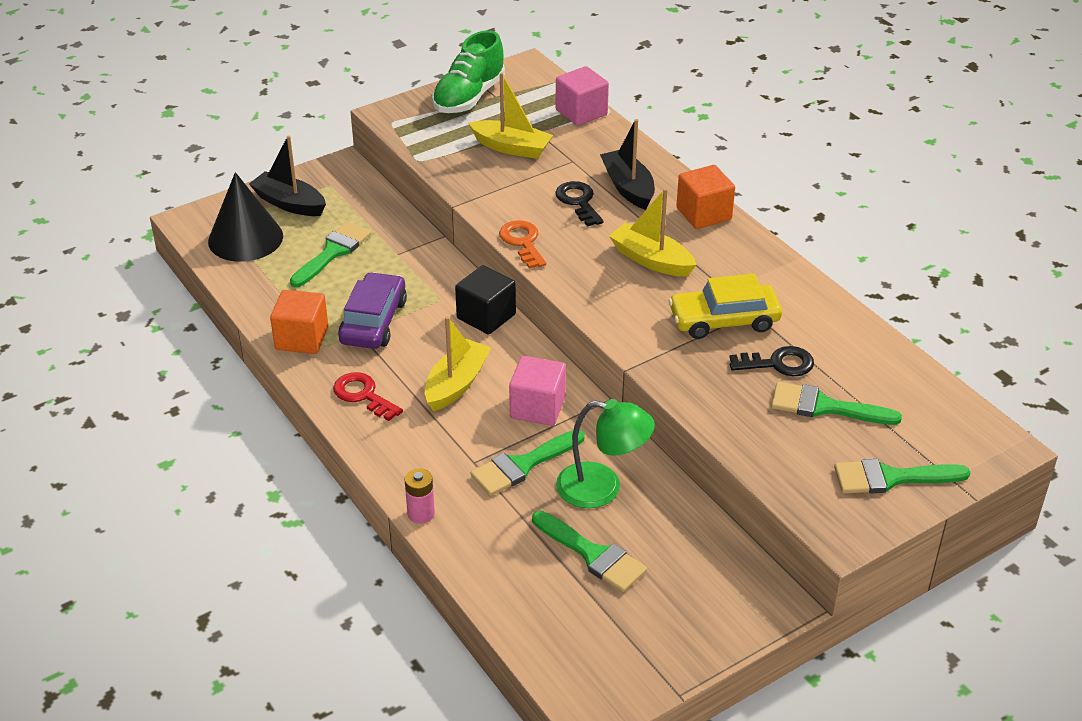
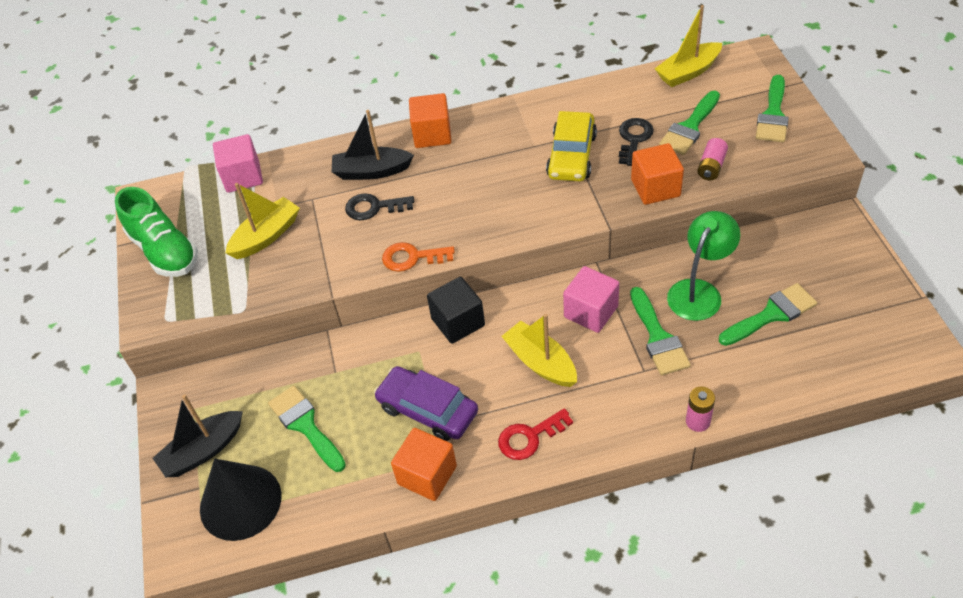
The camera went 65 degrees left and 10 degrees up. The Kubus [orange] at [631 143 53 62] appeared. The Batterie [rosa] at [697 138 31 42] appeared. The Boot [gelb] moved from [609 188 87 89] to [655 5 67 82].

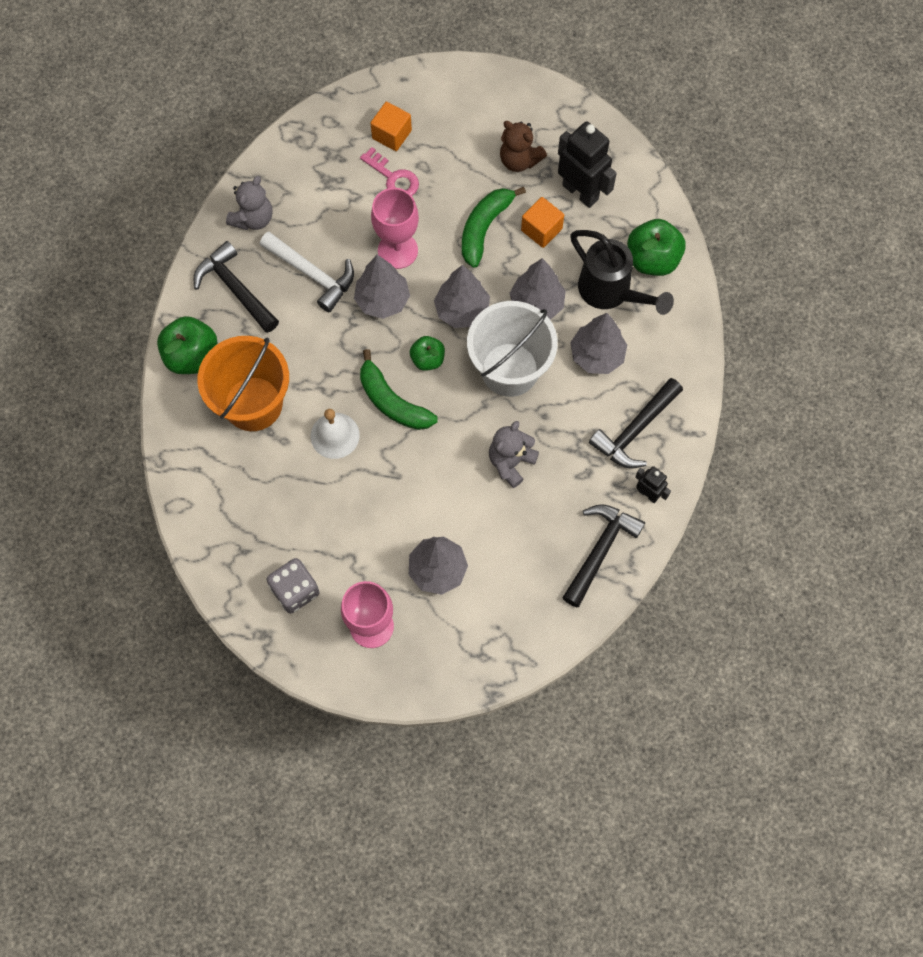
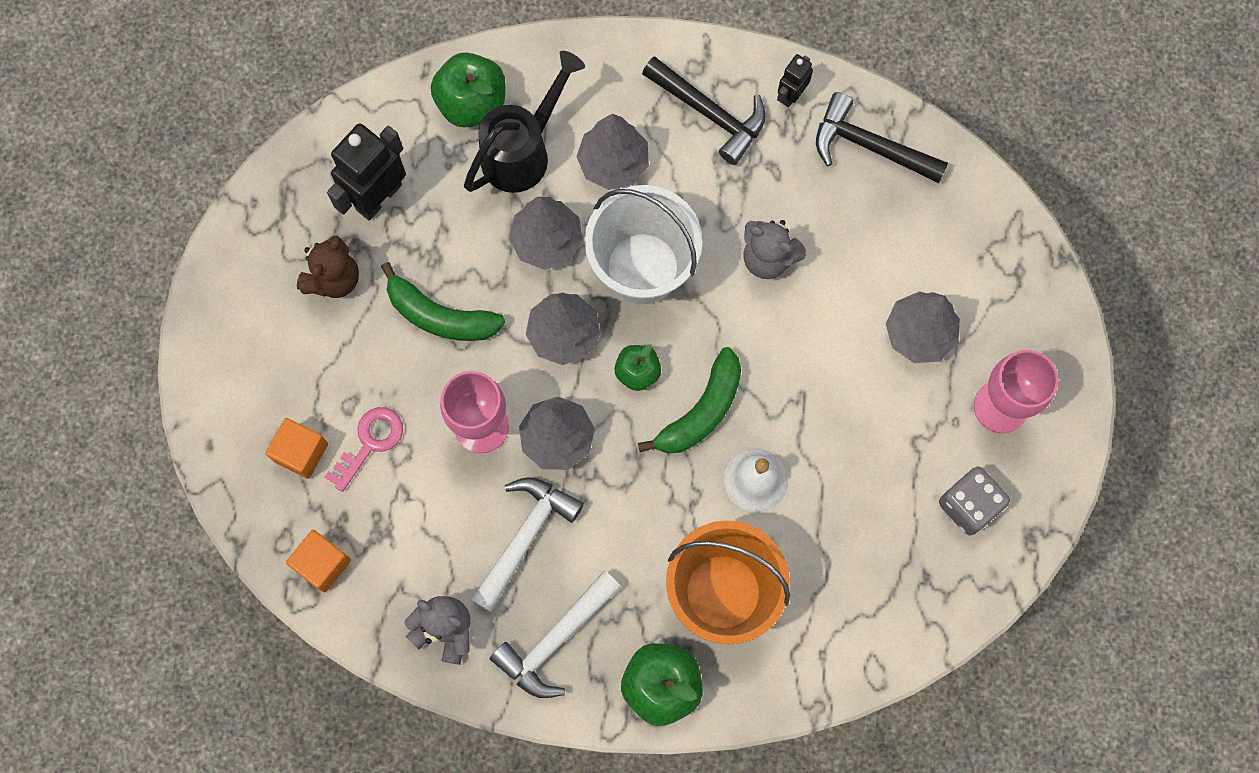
The camera went 95 degrees left and 5 degrees up. The Kubus [orange] moved from [521 197 43 51] to [286 530 65 62]. The Hammer [schwarz] at [194 241 85 92] became the Hammer [weiß] at [490 570 131 128].

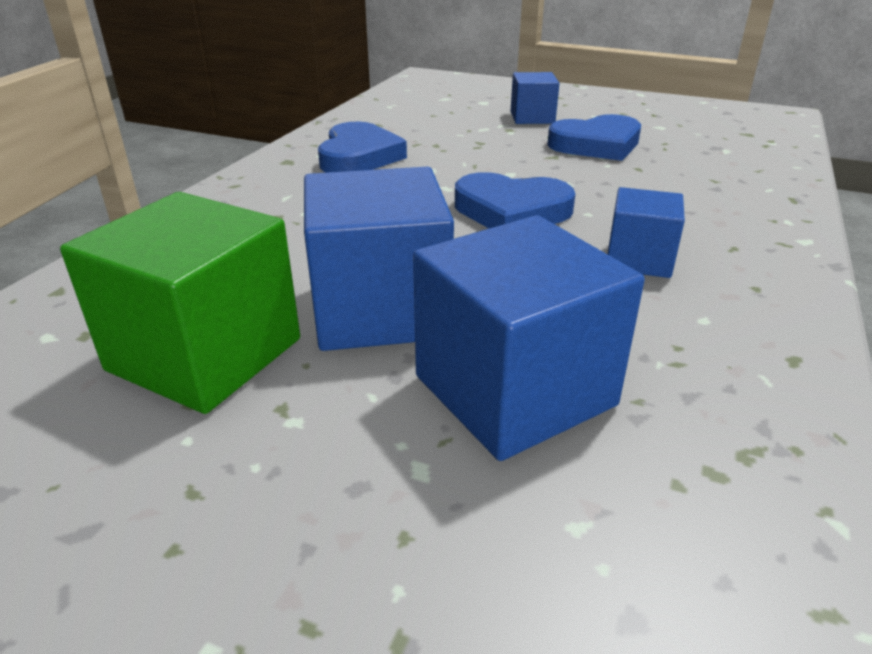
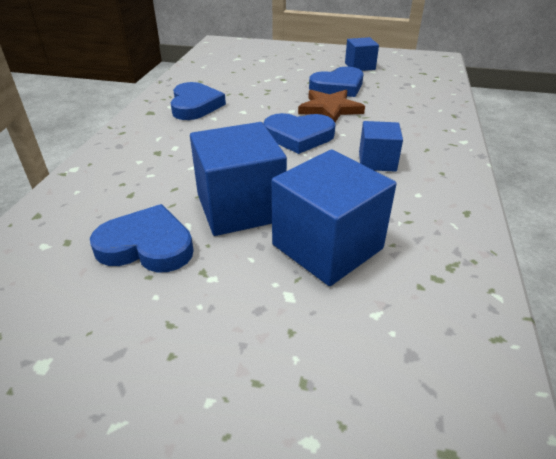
The camera went 10 degrees left and 5 degrees up. The Stern [braun] at [298 90 67 32] appeared. The Kubus [blau] moved from [511 72 48 52] to [345 37 34 34]. The Kubus [grün] at [60 192 240 222] was replaced by the Herz [blau] at [90 204 104 69].

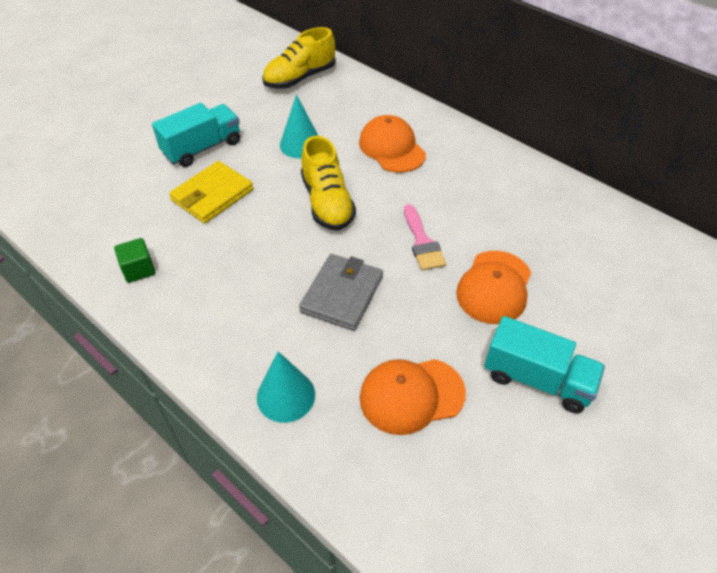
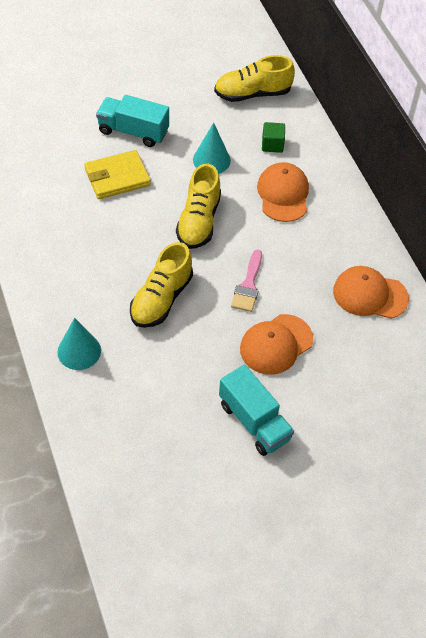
The camera went 25 degrees right and 5 degrees up. The Kubus [grün] moved from [114 238 41 45] to [262 122 23 31]. The Kappe [orange] moved from [360 359 106 76] to [333 266 76 53]. The Geldbörse [grau] at [299 254 84 77] was replaced by the Schuh [gelb] at [130 242 63 86]. The Lastwagen [türkis] at [152 103 88 64] turned 150 degrees counterclockwise.

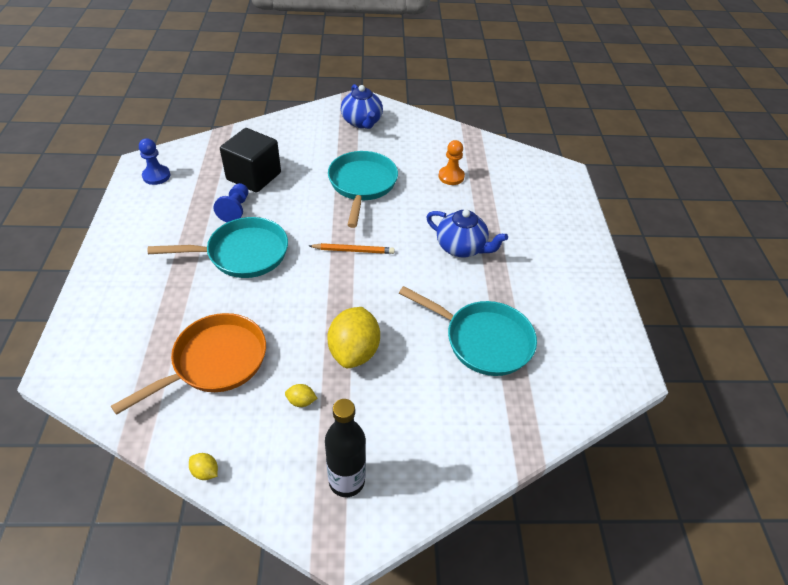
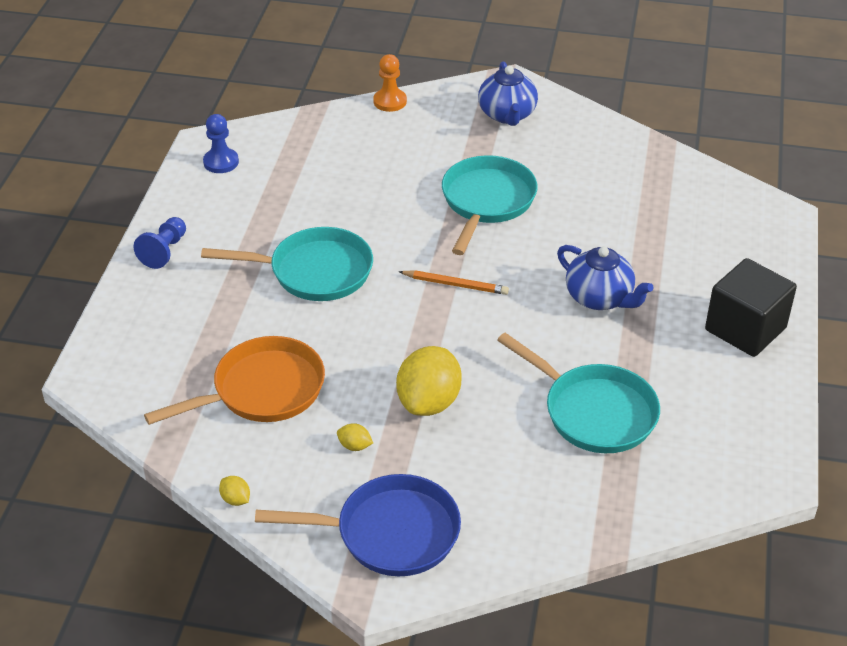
The camera went 15 degrees right and 5 degrees down. The Bauer [blau] moved from [213 183 35 39] to [134 217 52 52]. The Kubus [schwarz] moved from [220 128 61 65] to [705 258 92 99]. The Bauer [orange] moved from [439 140 26 45] to [373 54 34 58]. The Flasche [schwarz] at [325 399 41 98] was replaced by the Pfanne [blau] at [255 474 206 102].

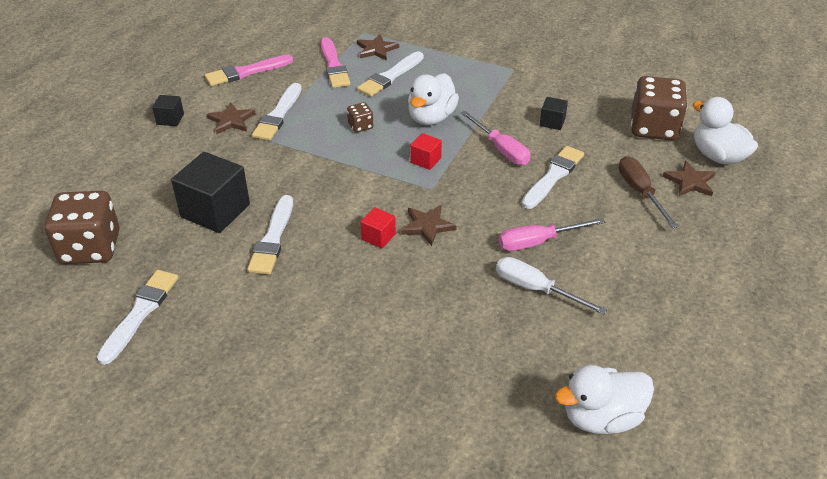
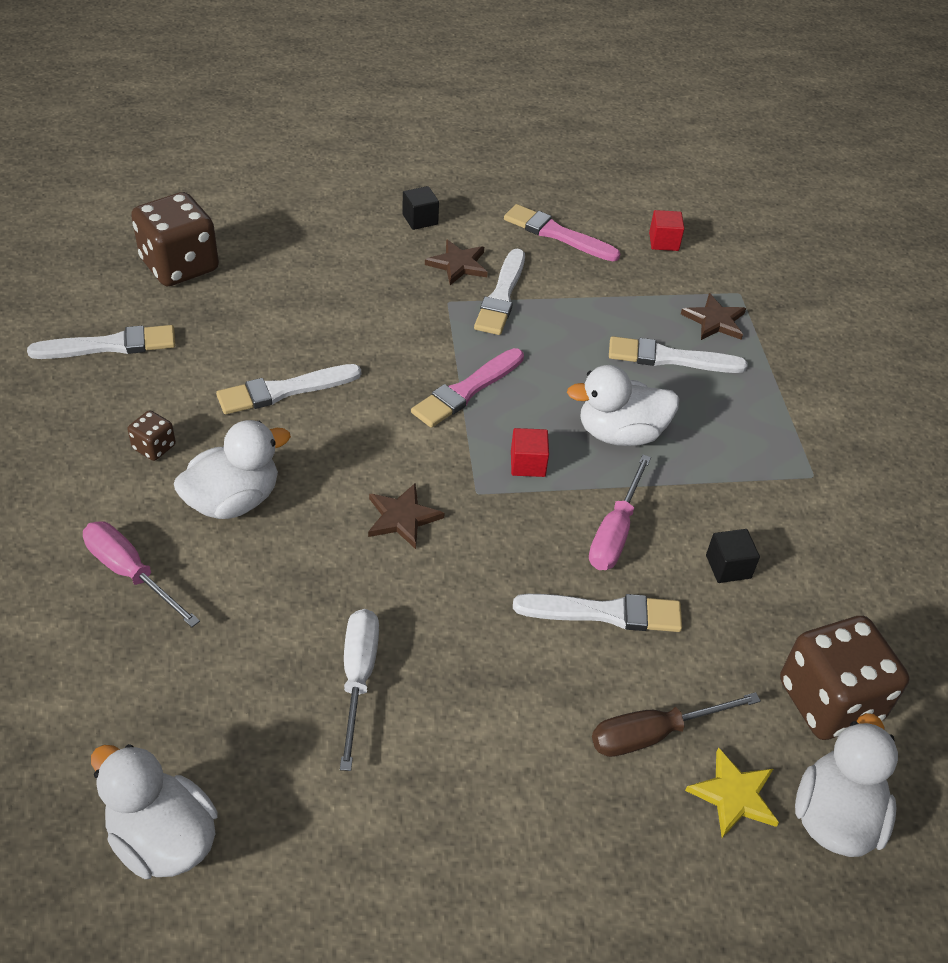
The camera went 55 degrees right and 5 degrees up. The Kubus [schwarz] at [171 152 79 81] disappeared. The Ente [weiß] at [174 420 117 99] appeared. The Pinsel [rosa] moved from [321 37 30 51] to [411 348 113 80]. The Spielwürfel [braun] moved from [347 102 26 31] to [127 410 49 51]. The Kubus [rot] moved from [360 207 36 41] to [649 210 35 41]. The Schraubenzieher [rosa] moved from [499 218 106 33] to [83 521 117 106]. The Stern [braun] at [662 160 53 36] became the Stern [gelb] at [685 747 94 91]. The Pinsel [weiß] at [252 83 50 58] turned 60 degrees counterclockwise. The Schraubenzieher [braun] at [619 156 59 72] turned 150 degrees counterclockwise.

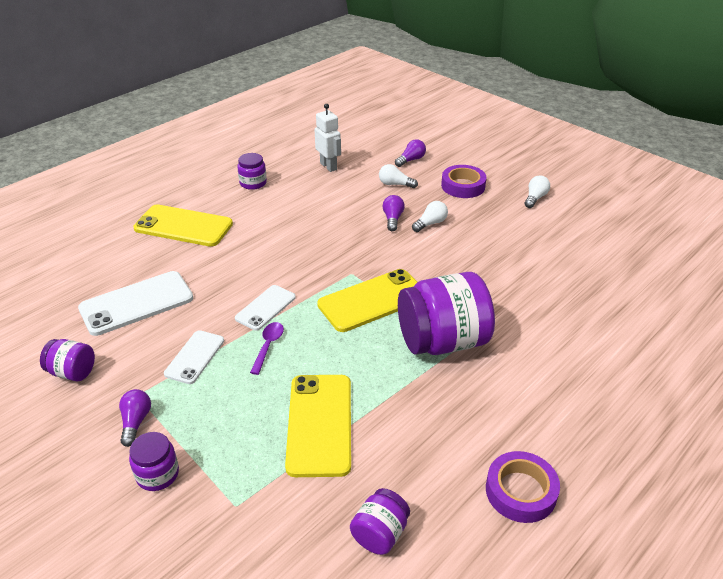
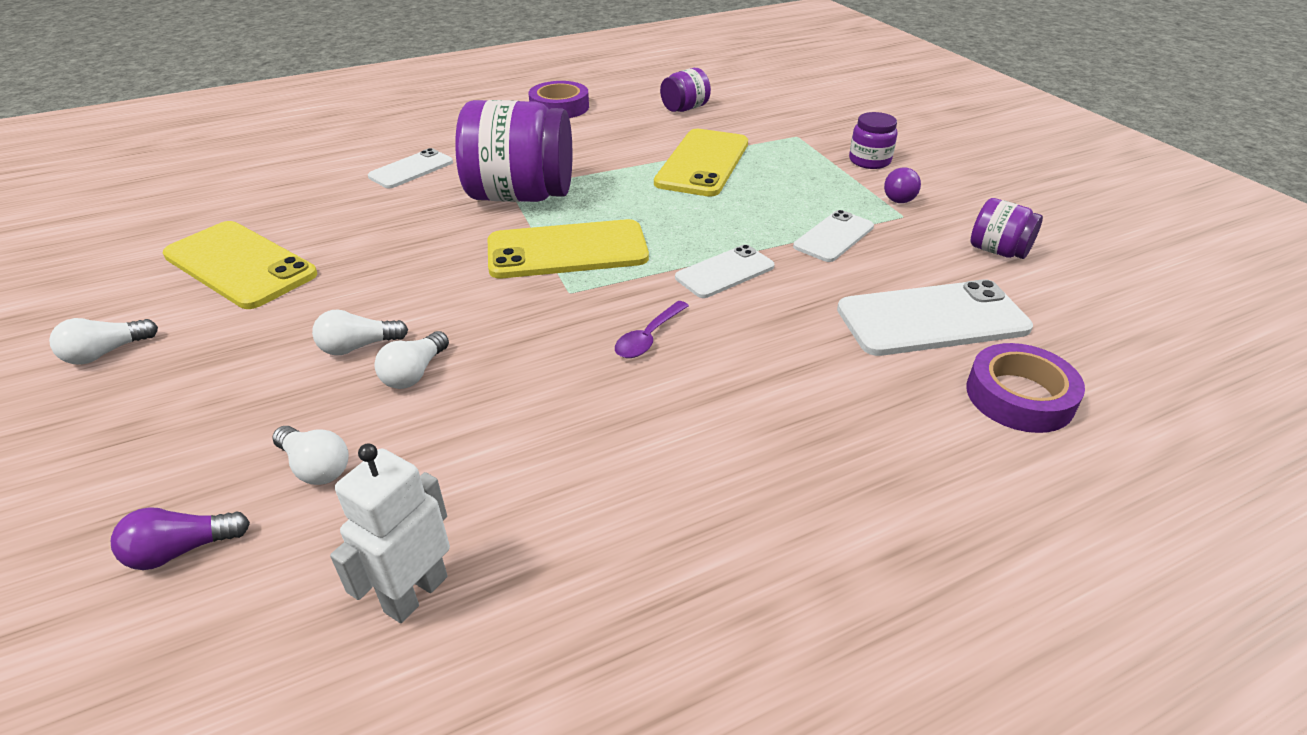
The camera went 160 degrees left and 0 degrees up. The Einmachglas [lila] at [237 153 30 37] disappeared. The Handy [weiß] at [368 148 85 40] appeared. The Handy [gelb] moved from [133 205 100 42] to [163 221 154 88]. The Löffel [lila] moved from [250 322 34 53] to [615 301 74 57]. The Klebeband [lila] moved from [441 165 45 33] to [966 343 119 90]. The Glühbirne [lila] at [382 195 23 36] became the Glühbirne [weiß] at [375 331 74 58]. The Roboter [weiß] at [315 104 26 68] turned 45 degrees clockwise.

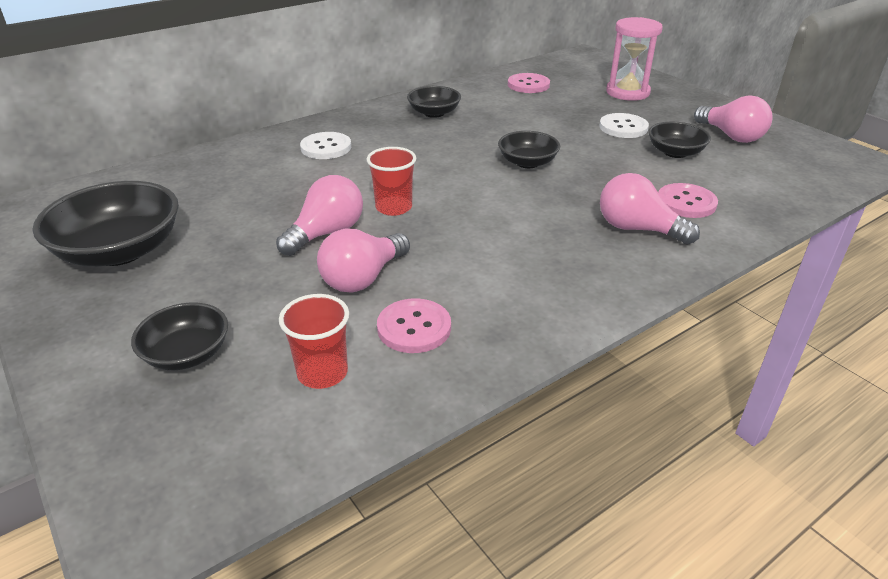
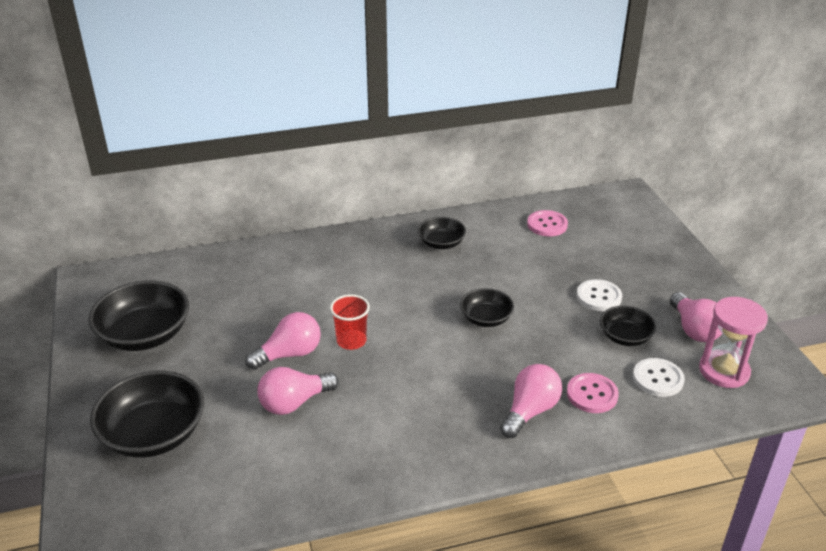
The camera went 20 degrees right and 0 degrees up. The Becher [rot] at [279 294 70 95] disappeared. The Knopf [rosa] at [377 298 74 55] disappeared. The Knopf [weiß] moved from [300 132 51 27] to [633 358 52 39]. The Sanduhr [rosa] moved from [606 17 57 84] to [699 297 69 91]. The Glühbirne [rosa] at [600 173 100 72] turned 75 degrees clockwise. The Schüssel [schwarz] at [131 302 97 68] changed to 1.75 times the size.

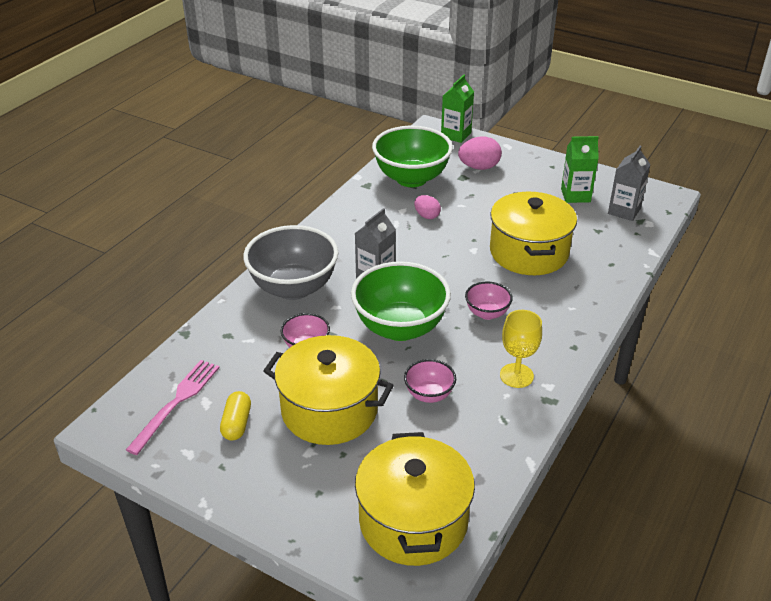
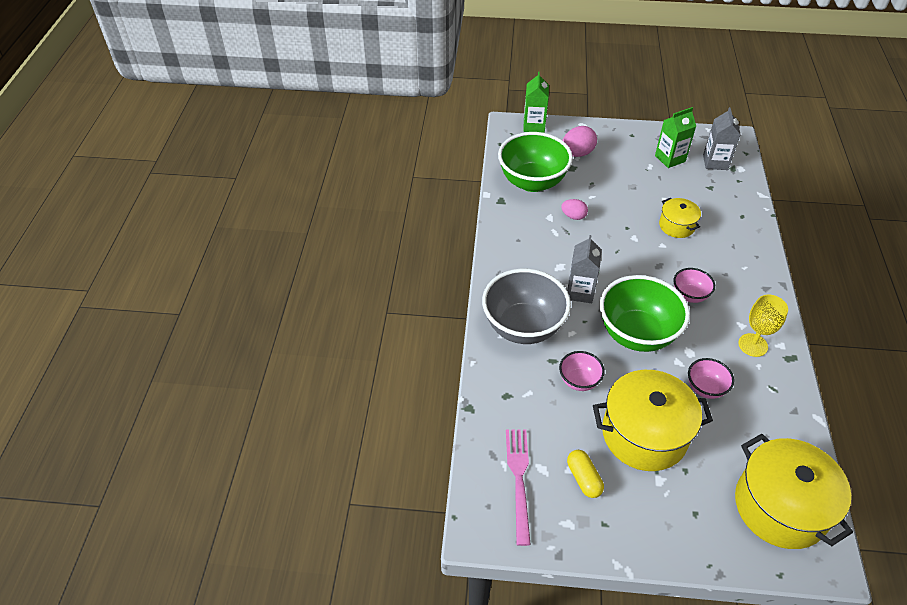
The camera went 25 degrees left and 10 degrees up. The Kochtopf [gelb] at [490 192 87 83] changed to 0.52 times the size.

